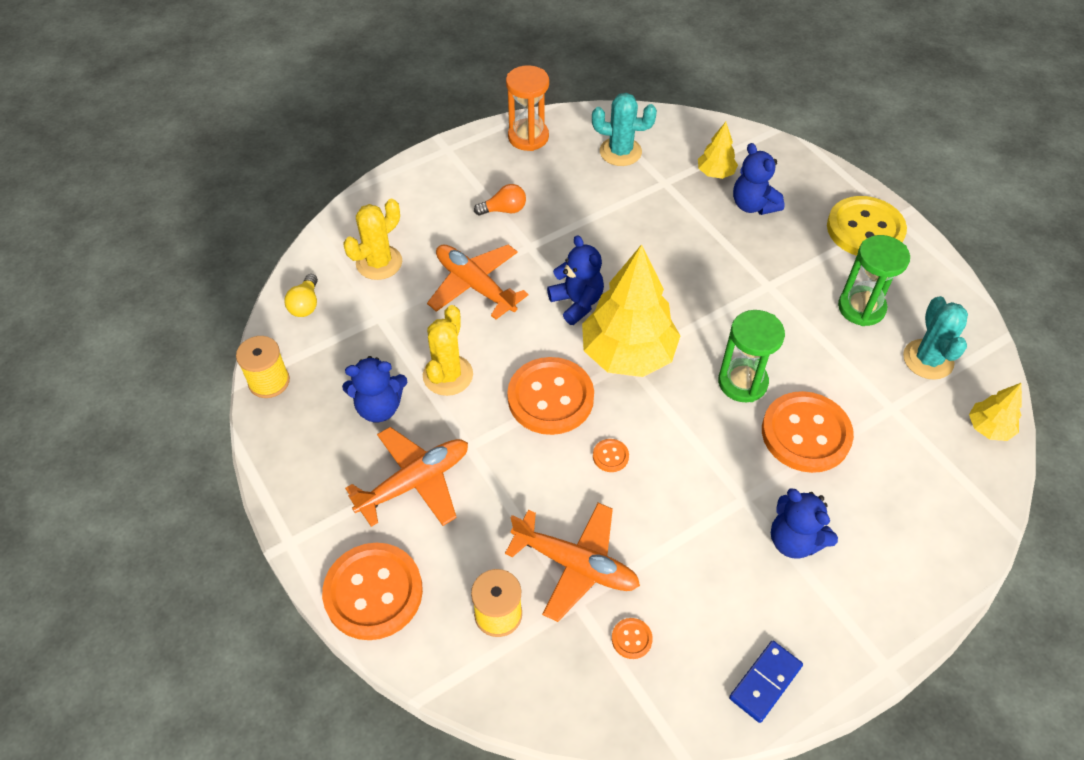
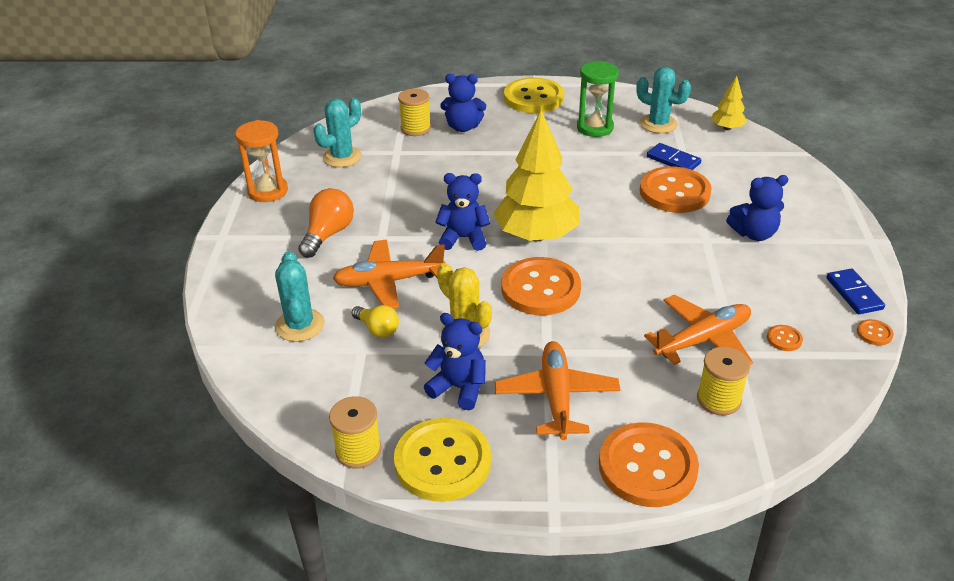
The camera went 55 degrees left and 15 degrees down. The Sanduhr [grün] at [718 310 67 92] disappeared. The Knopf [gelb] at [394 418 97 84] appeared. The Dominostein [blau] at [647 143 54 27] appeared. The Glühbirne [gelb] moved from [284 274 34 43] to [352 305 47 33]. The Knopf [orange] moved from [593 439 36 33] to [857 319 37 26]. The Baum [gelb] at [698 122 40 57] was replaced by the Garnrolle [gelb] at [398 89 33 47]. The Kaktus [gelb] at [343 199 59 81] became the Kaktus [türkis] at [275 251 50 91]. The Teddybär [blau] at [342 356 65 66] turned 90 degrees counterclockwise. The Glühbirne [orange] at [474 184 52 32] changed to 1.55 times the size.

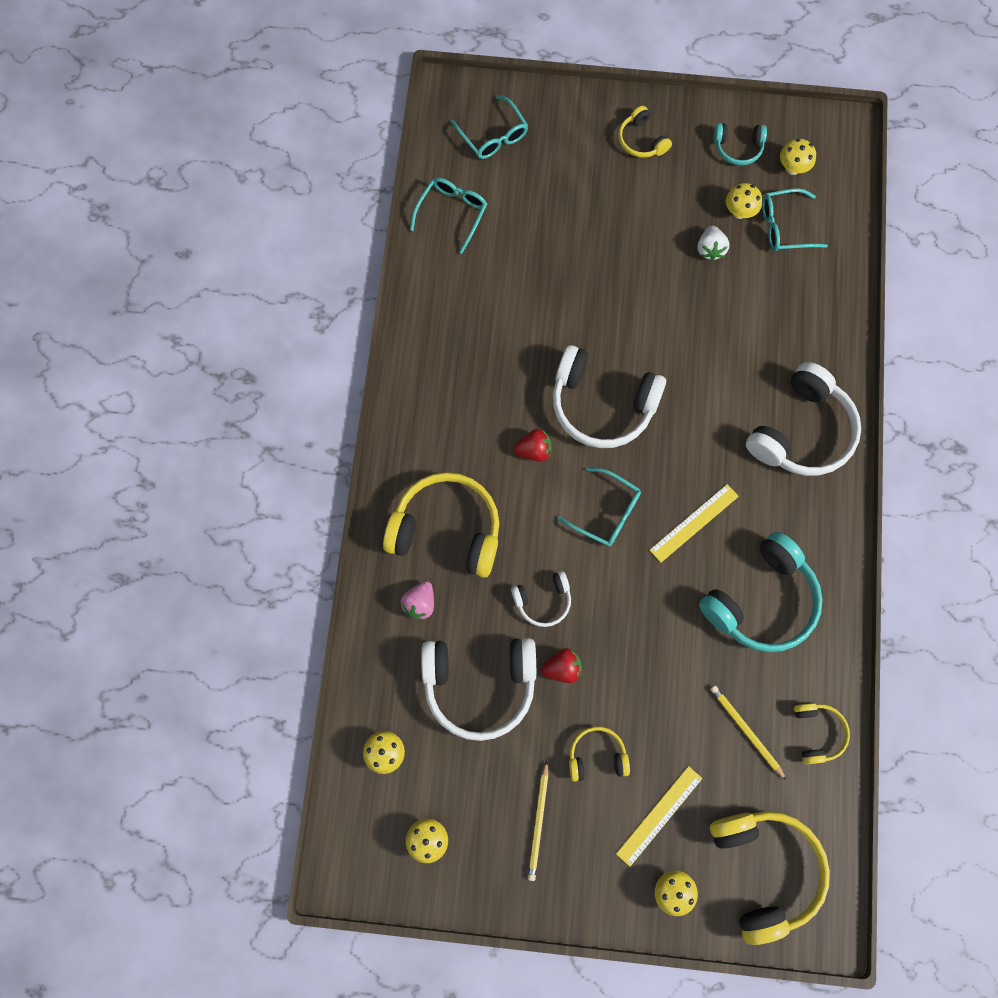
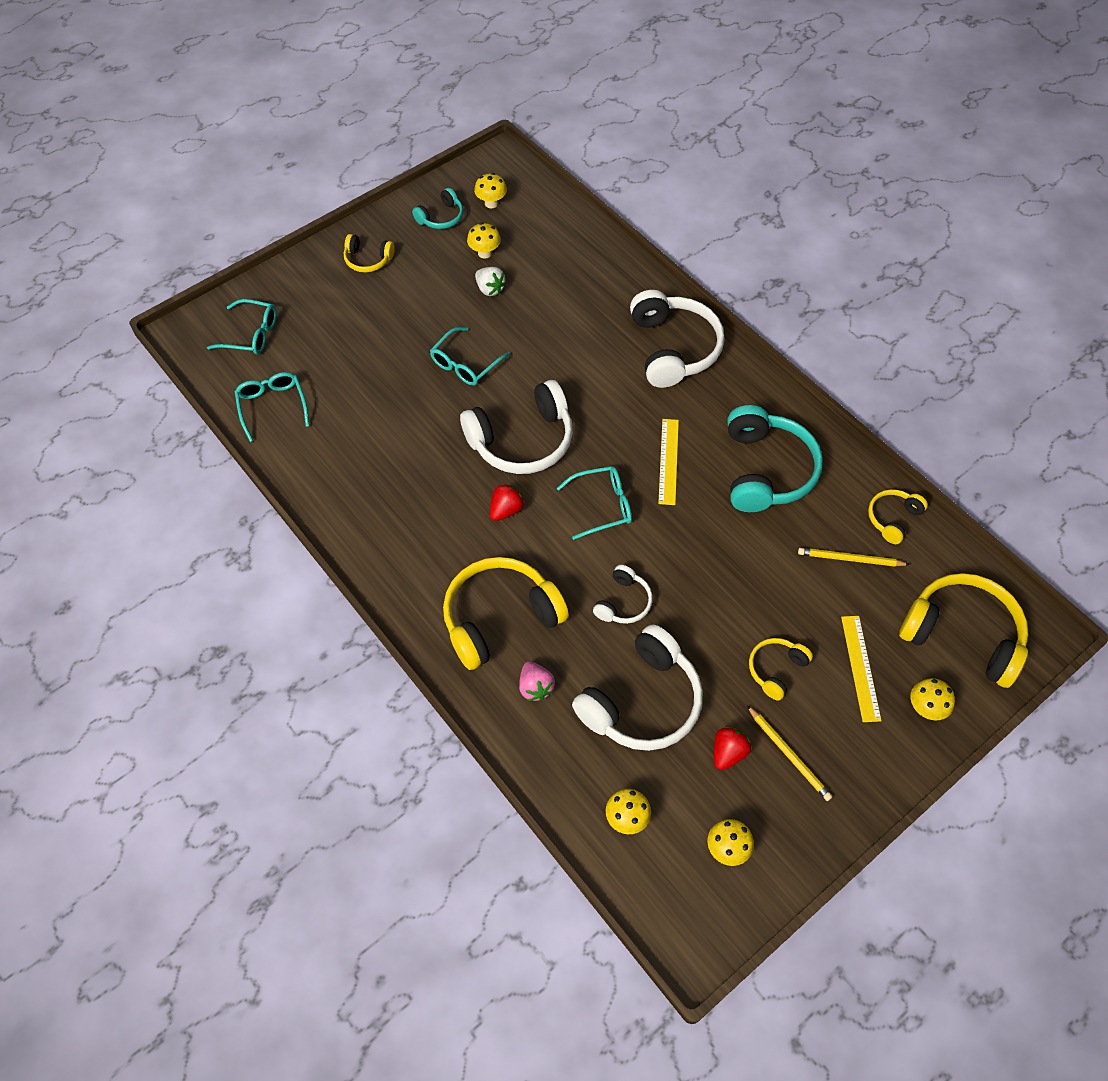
The camera went 45 degrees left and 15 degrees down. The Erdbeere [rot] moved from [541 648 41 35] to [714 726 37 44]. The Brille [türkis] moved from [762 188 66 63] to [430 327 80 59]. The Kopfhörer [gelb] at [794 703 56 61] turned 90 degrees counterclockwise.

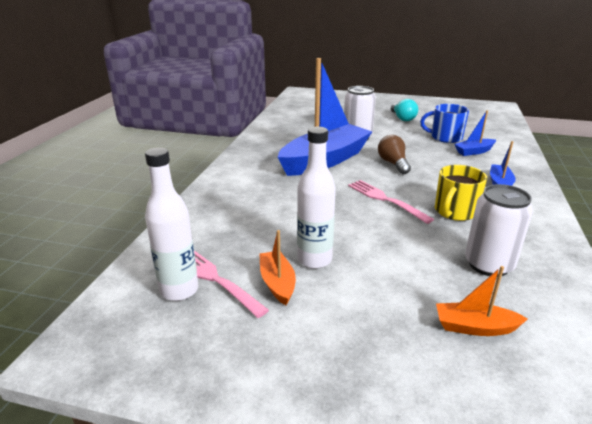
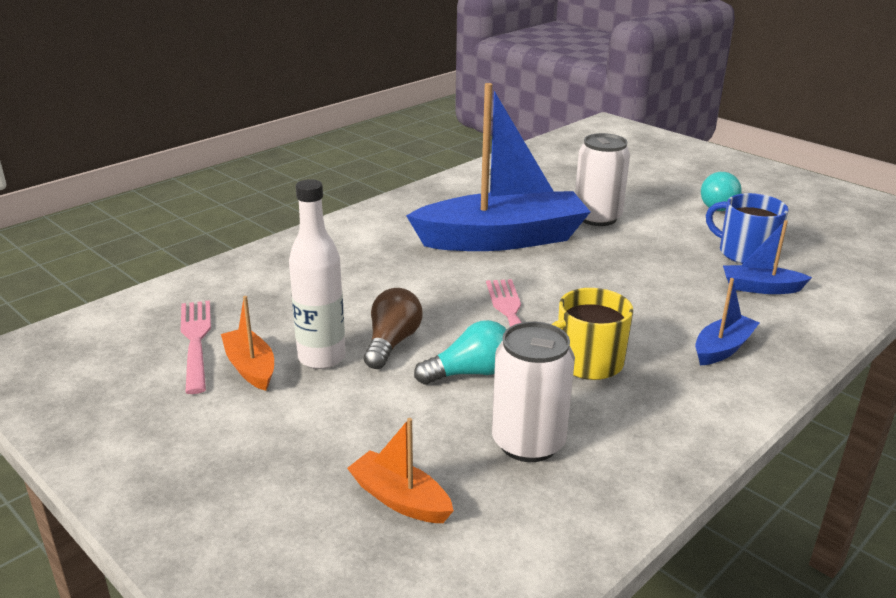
The camera went 30 degrees right and 0 degrees up. The Flasche [weiß] at [145 147 53 154] disappeared. The Glühbirne [türkis] at [414 320 93 65] appeared. The Glühbirne [braun] moved from [378 135 33 39] to [364 288 59 81]. The Boot [orange] at [259 230 37 75] turned 45 degrees counterclockwise.

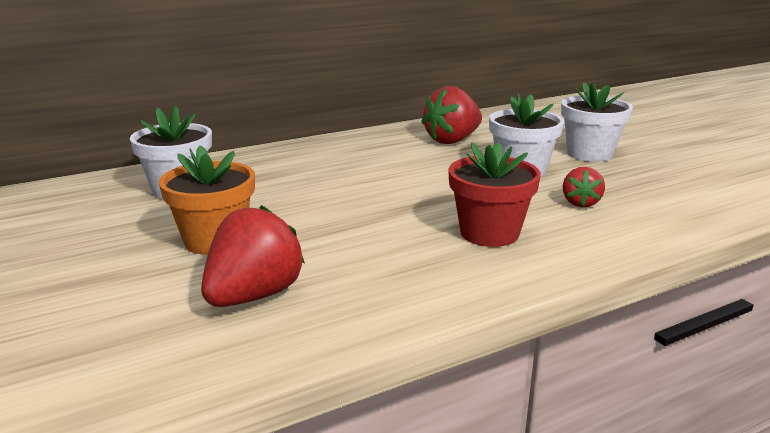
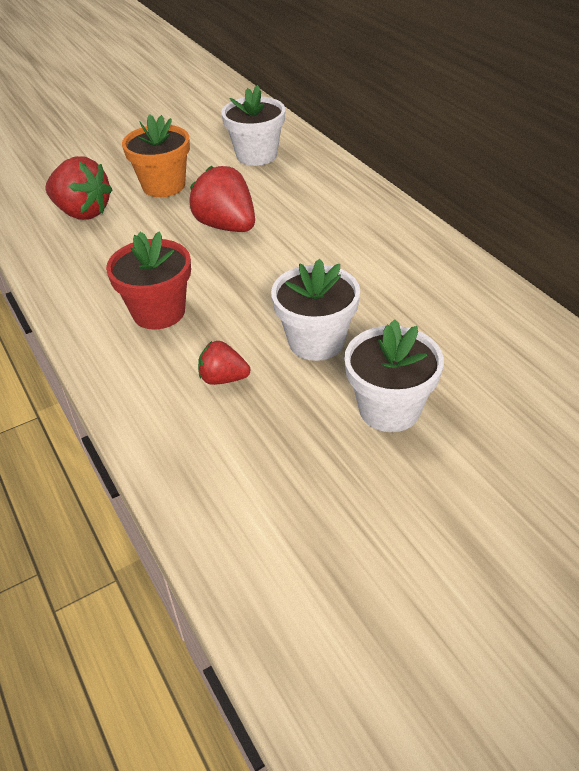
The camera went 90 degrees right and 20 degrees up. The Erdbeere [rot] moved from [421 86 61 58] to [189 166 66 66].

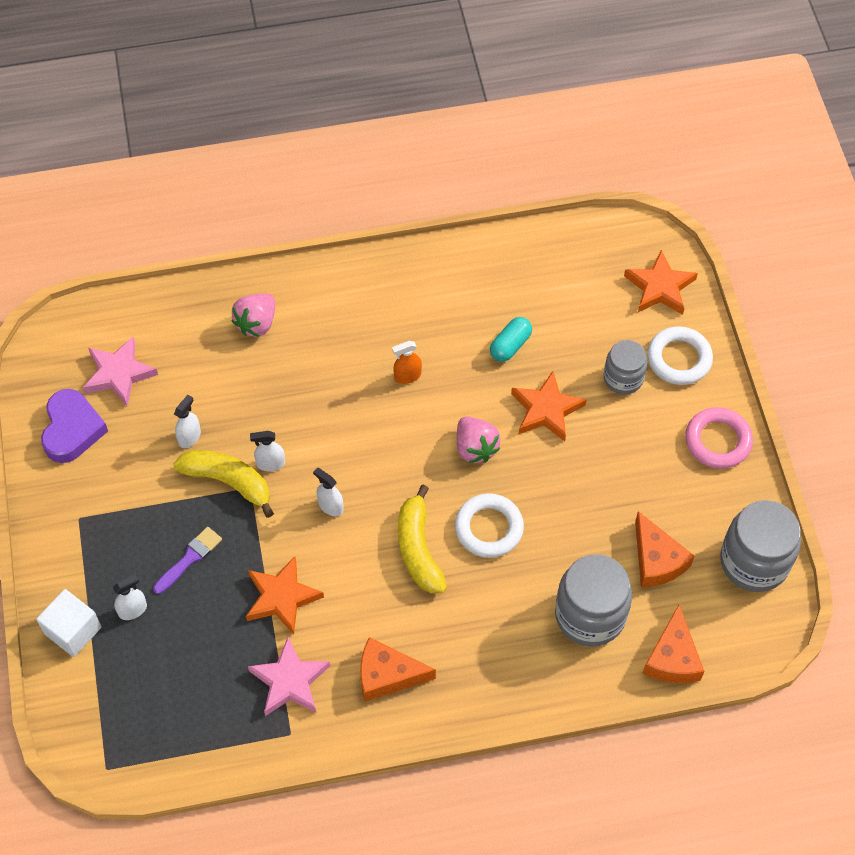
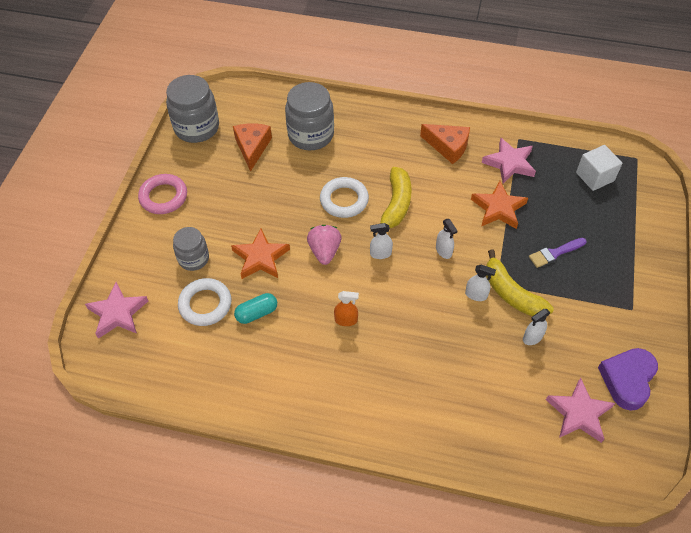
The camera went 155 degrees left and 5 degrees down. The Erdbeere [rosa] at [232 294 43 43] disappeared. The Käse [orange] at [642 605 63 78] disappeared. The Kubus [weiß] moved from [36 589 66 68] to [576 145 46 46]. The Sprühflasche [weiß] moved from [113 574 34 46] to [370 223 23 36]. The Ring [weiß] moved from [647 326 66 59] to [178 278 54 48]. The Stern [orange] at [624 250 74 65] became the Stern [rosa] at [85 282 63 57].

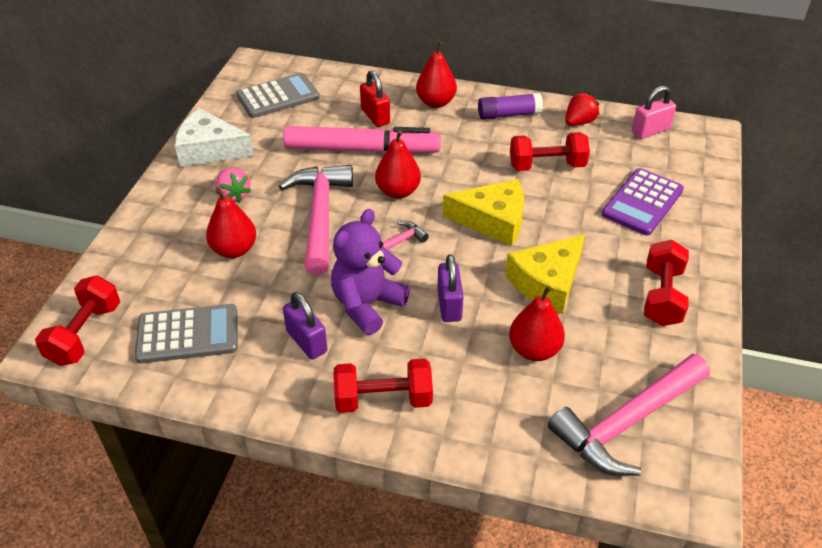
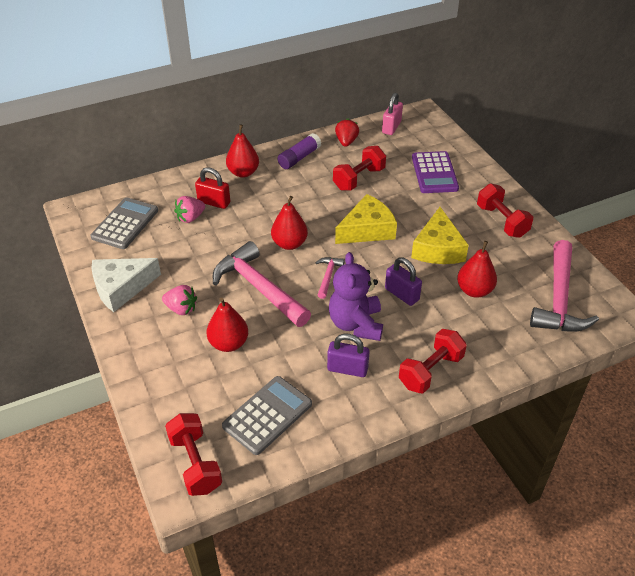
The camera went 40 degrees left and 0 degrees up. The Filzstift [rosa] at [283 126 158 27] disappeared. The Erdbeere [rosa] at [174 196 31 27] appeared.

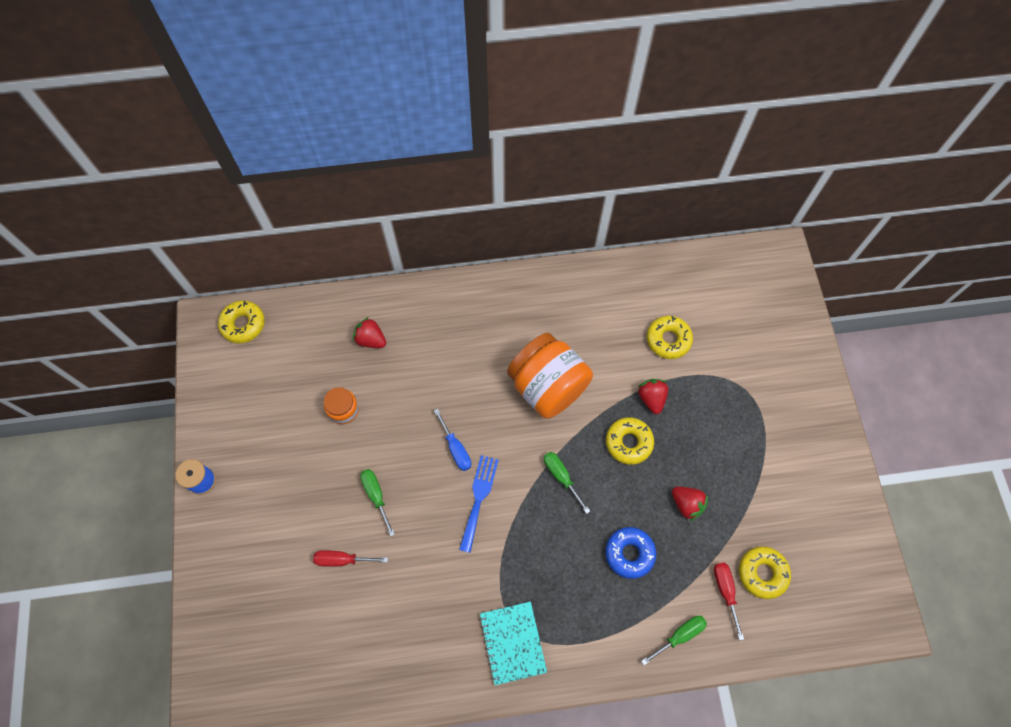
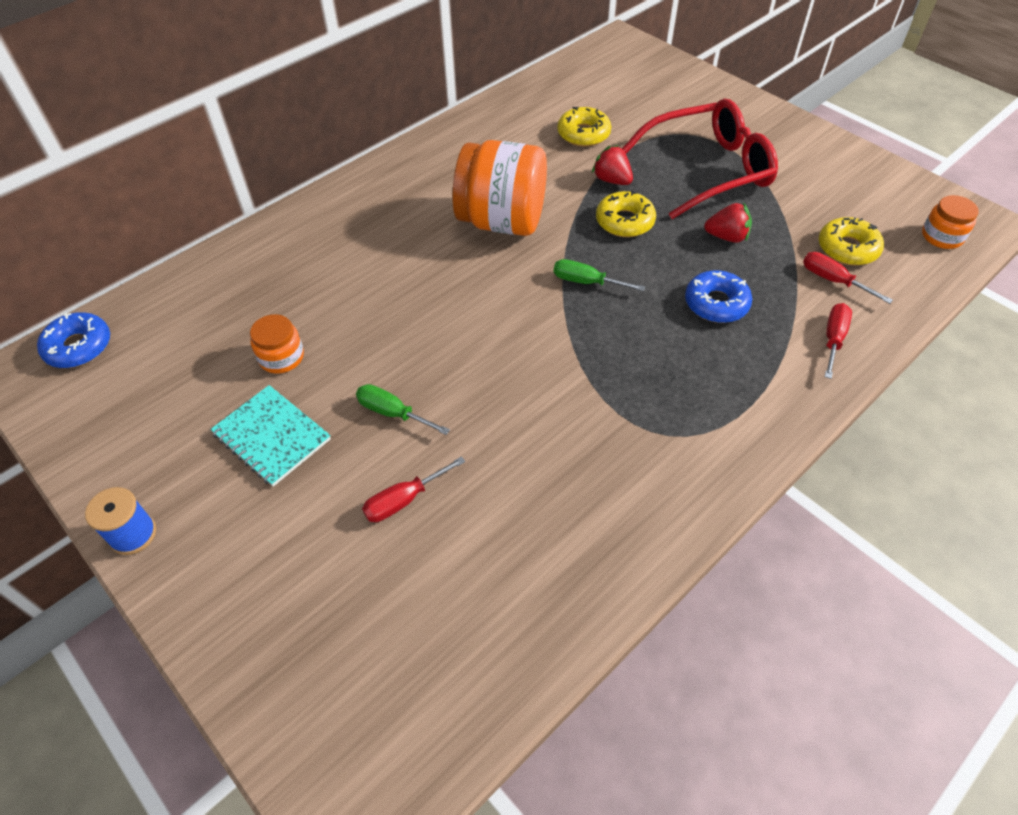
The camera went 35 degrees left and 15 degrees down. The Erdbeere [rot] at [353 317 33 31] disappeared. The Schraubenzieher [blau] at [434 409 37 62] disappeared. The Gabel [blau] at [459 455 40 98] disappeared. The Brille [rot] at [622 98 156 121] appeared. The Einmachglas [orange] at [922 195 57 54] appeared. The Notizbuch [türkis] moved from [479 601 68 84] to [210 385 121 102]. The Donut [gelb] at [218 300 47 43] became the Donut [blau] at [37 312 73 56]. The Schraubenzieher [grün] at [641 616 66 49] became the Schraubenzieher [rot] at [825 303 27 76].

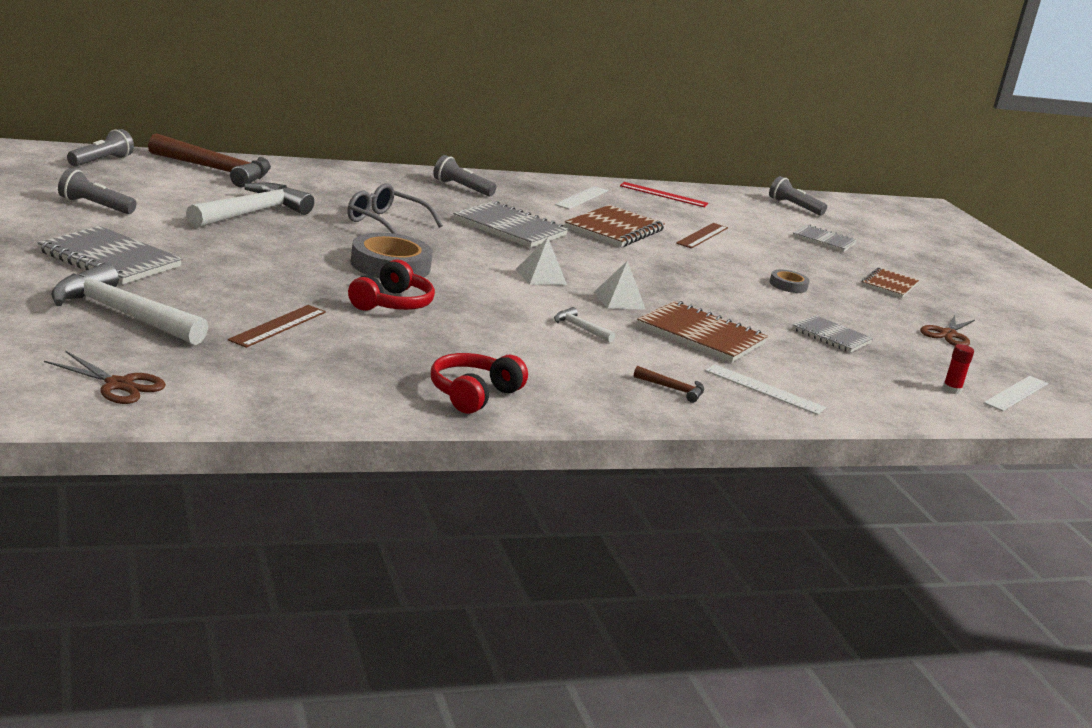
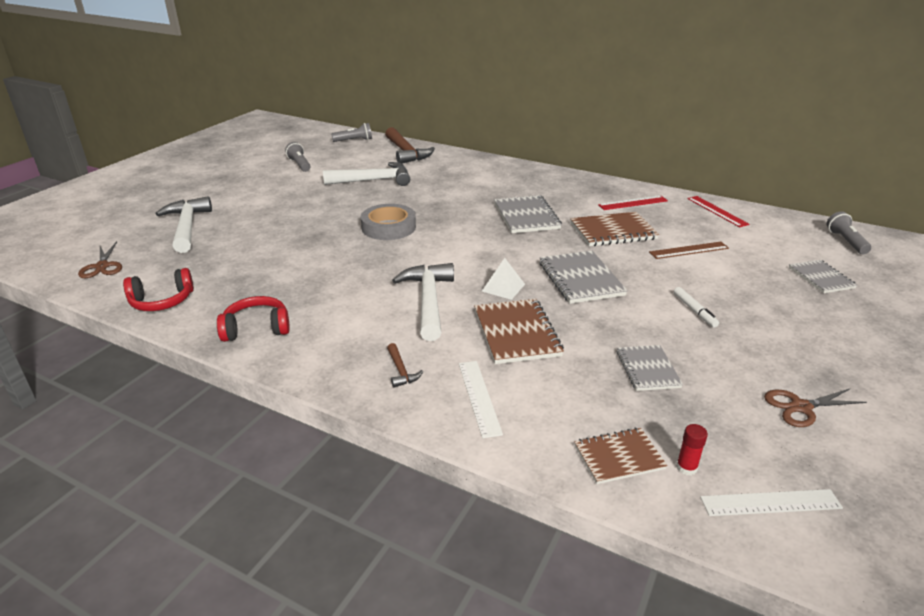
The camera went 50 degrees right and 10 degrees up. The Lineal [braun] at [228 305 98 43] disappeared. The Brille [grau] at [347 183 96 51] disappeared. The Taschenlampe [grau] at [433 155 63 41] disappeared. The Pyramide [weiß] at [516 238 51 47] disappeared. The Notizbuch [grau] moved from [38 226 144 59] to [539 251 89 53]. The Kopfhörer [rot] moved from [348 259 87 52] to [123 268 71 43]. The Notizbuch [braun] moved from [862 267 57 31] to [574 428 94 56]. The Klebeband [grau] at [770 269 40 24] was replaced by the Filzstift [weiß] at [674 287 45 40]. The Lineal [weiß] at [555 186 53 23] became the Lineal [rot] at [598 196 70 14]. The Hammer [weiß] at [554 307 61 35] changed to 2.23 times the size.

